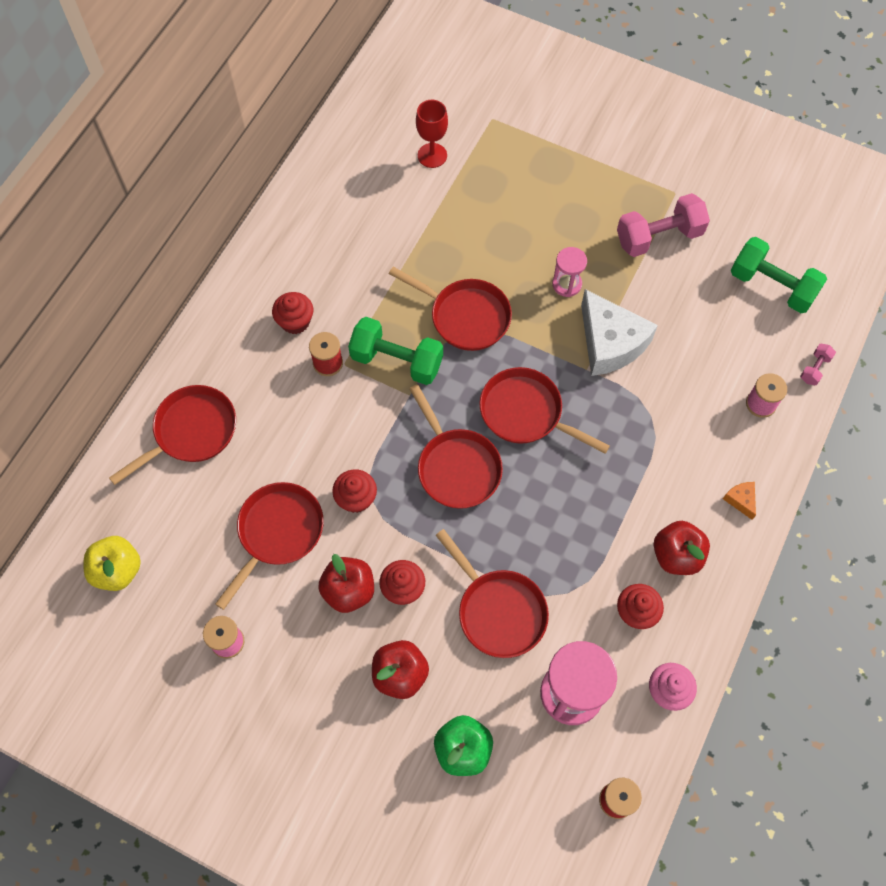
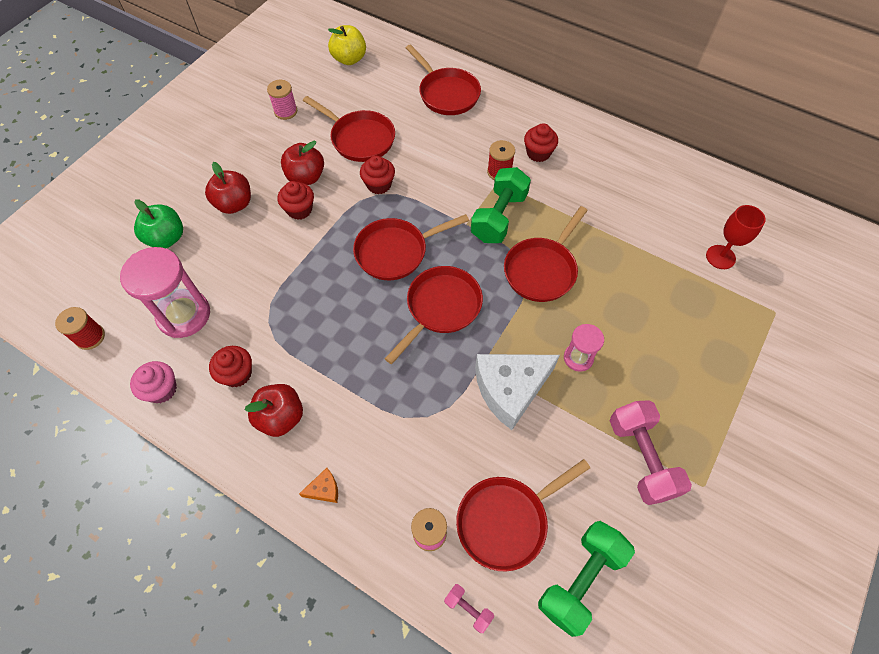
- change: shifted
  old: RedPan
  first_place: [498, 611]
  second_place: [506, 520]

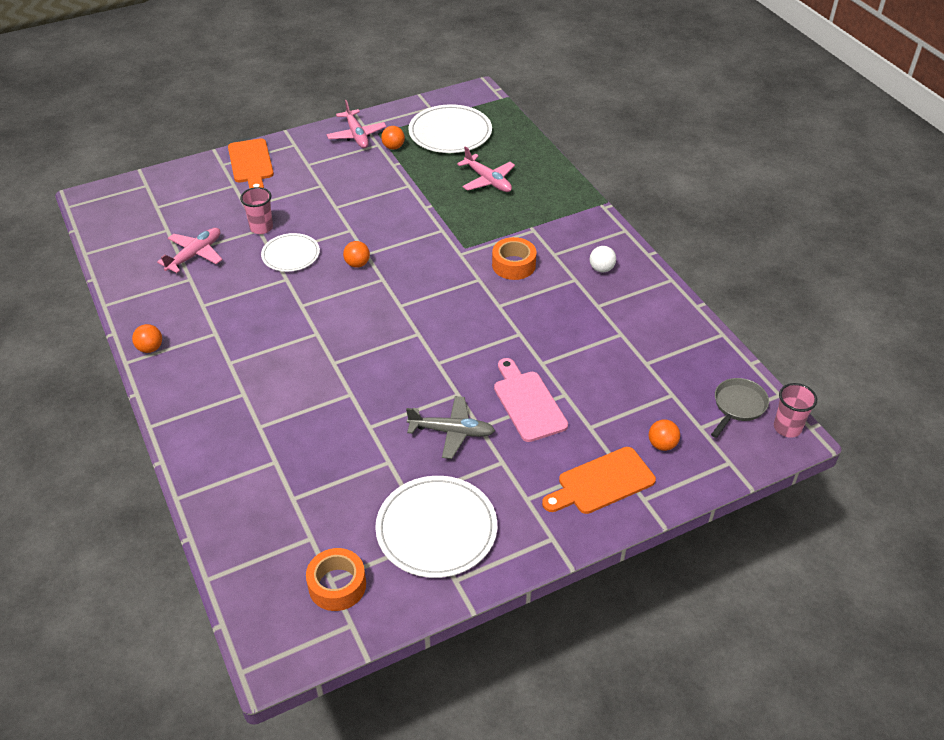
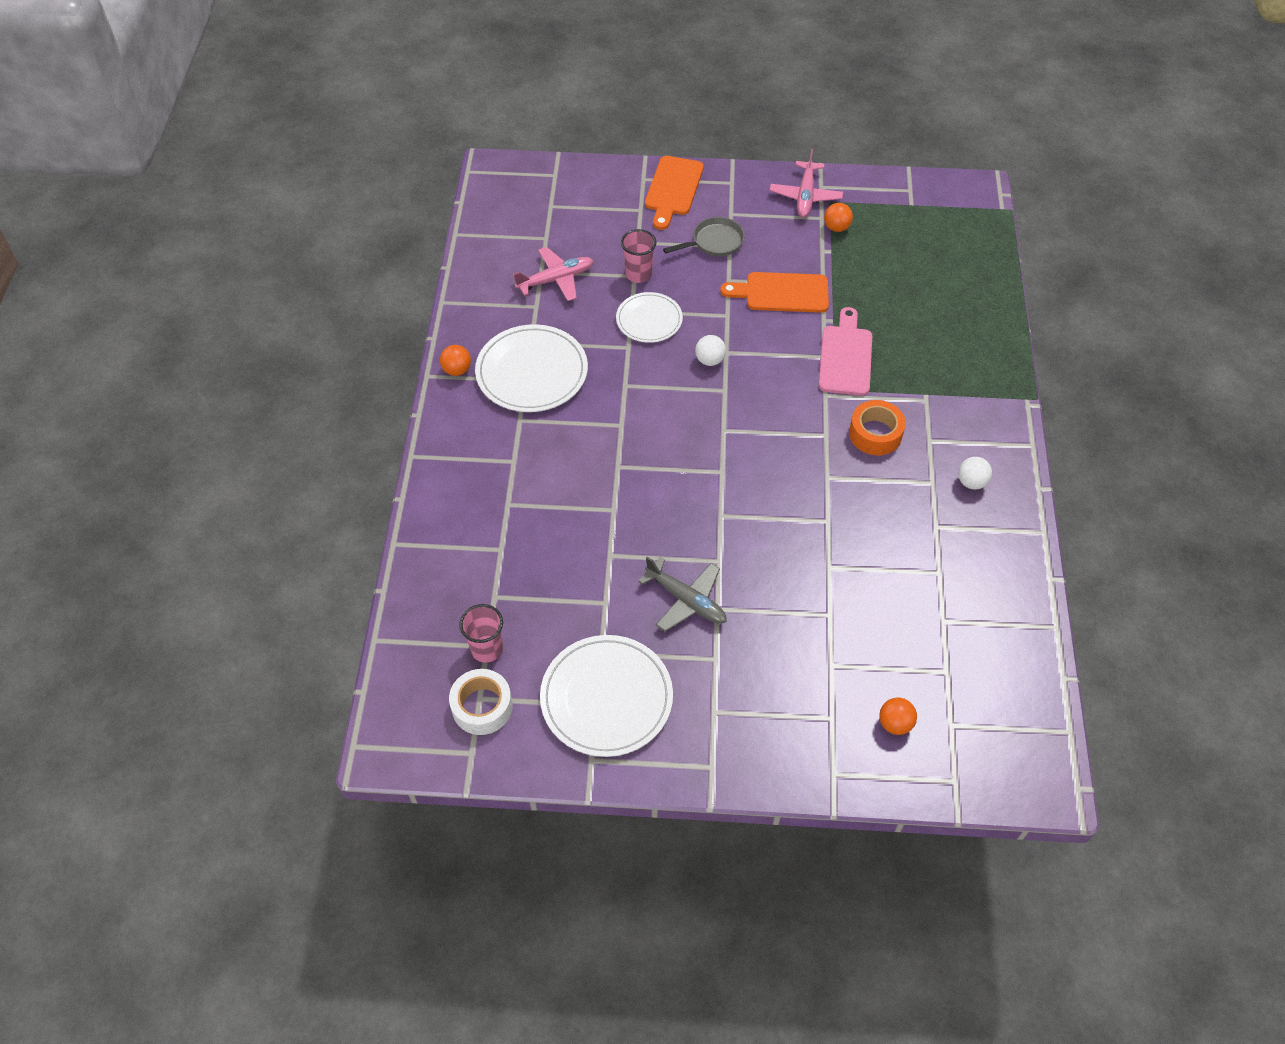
- change: shifted
  old: WhitePlate
  first_place: [450, 132]
  second_place: [532, 372]
- change: gone
  old: PinkPlane
  first_place: [488, 180]
- change: repainted
  old: OrangeBall
  new: WhiteBall
  first_place: [357, 264]
  second_place: [709, 360]
- change: shifted
  old: PinkCuttingBoard
  first_place: [528, 403]
  second_place: [845, 357]
- change: shifted
  old: GreyPan
  first_place: [738, 406]
  second_place: [714, 242]
- change: shifted
  old: PinkCup
  first_place: [787, 428]
  second_place: [487, 649]
- change: shifted
  old: OrangeCuttingBoard
  first_place: [601, 482]
  second_place: [782, 293]
- change: repainted
  old: OrangeTape
  new: WhiteTape
  first_place: [337, 585]
  second_place: [482, 707]

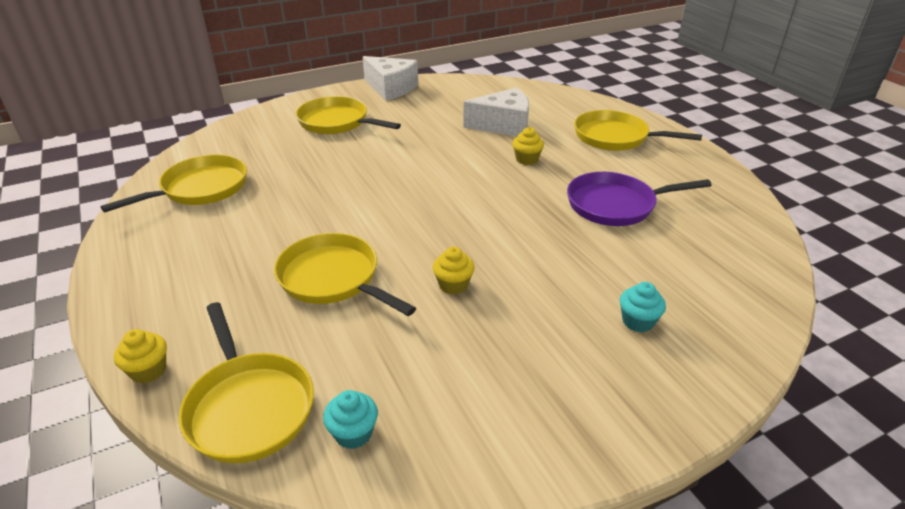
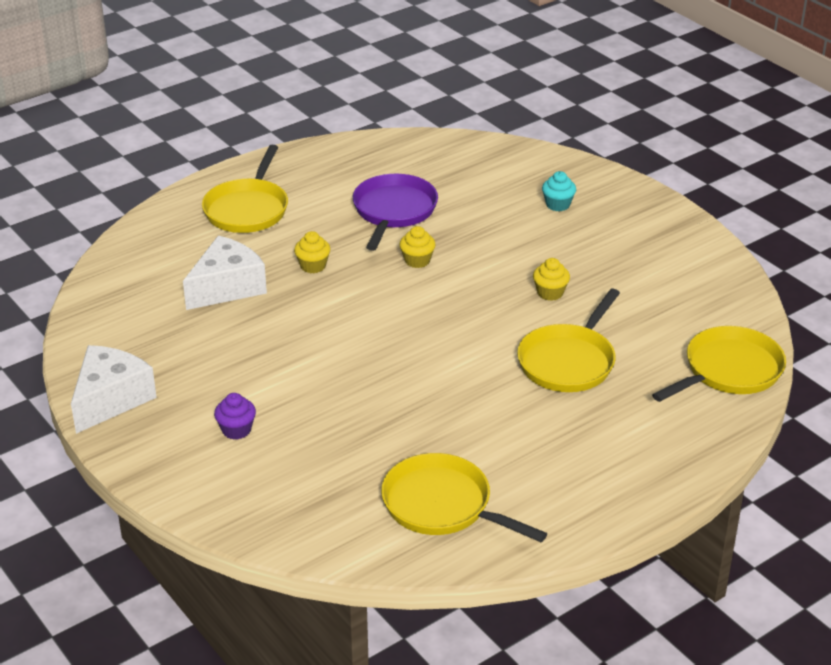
- change: rotated
  old: WhiteCheese
  first_place: [503, 125]
  second_place: [227, 287]
  degrees: 60
- change: swapped
  old: YellowPan
  new: PurpleCupcake
  first_place: [337, 122]
  second_place: [236, 430]
- change: rotated
  old: PurplePan
  first_place: [615, 205]
  second_place: [393, 211]
  degrees: -150
- change: shifted
  old: YellowCupcake
  first_place: [148, 370]
  second_place: [417, 261]
- change: gone
  old: TurquoiseCupcake
  first_place: [353, 433]

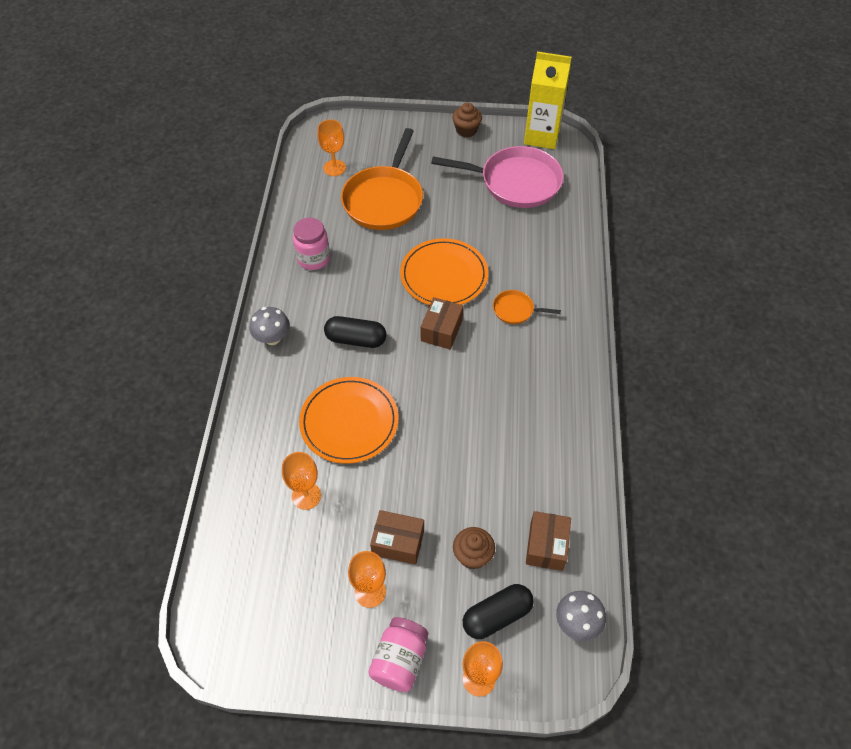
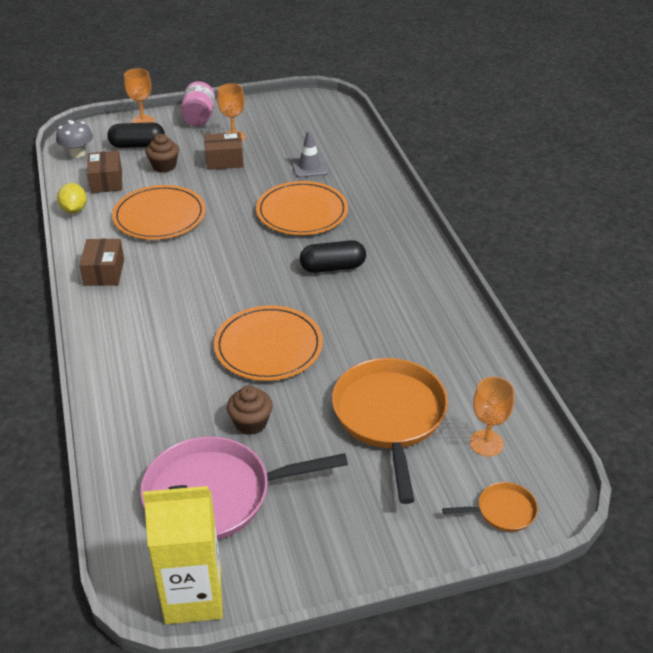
- change: shifted
  old: BrownCupcake
  first_place: [466, 130]
  second_place: [251, 423]
- change: gone
  old: PinkJar
  first_place: [313, 259]
- change: shifted
  old: OrangePan
  first_place: [515, 310]
  second_place: [502, 511]
- change: shifted
  old: BrownBox
  first_place: [441, 330]
  second_place: [104, 272]
- change: gone
  old: GreyMushroom
  first_place: [272, 338]
- change: swapped
  old: OrangeGoblet
  new: GreyTrafficCone
  first_place: [306, 496]
  second_place: [309, 167]
- change: rotated
  old: BlackCapsule
  first_place: [497, 616]
  second_place: [137, 145]
  degrees: 45
- change: new
  new: YellowLemon
  second_place: [74, 210]
- change: new
  new: OrangePlate
  second_place: [159, 216]

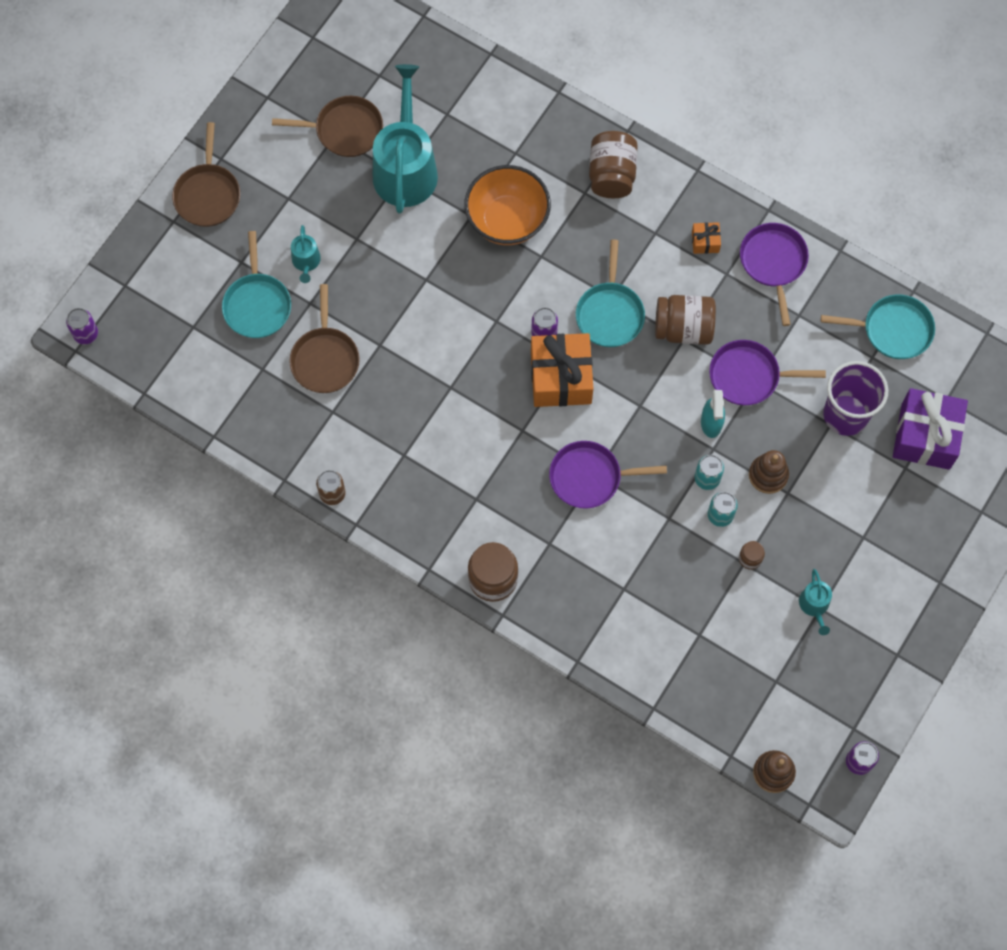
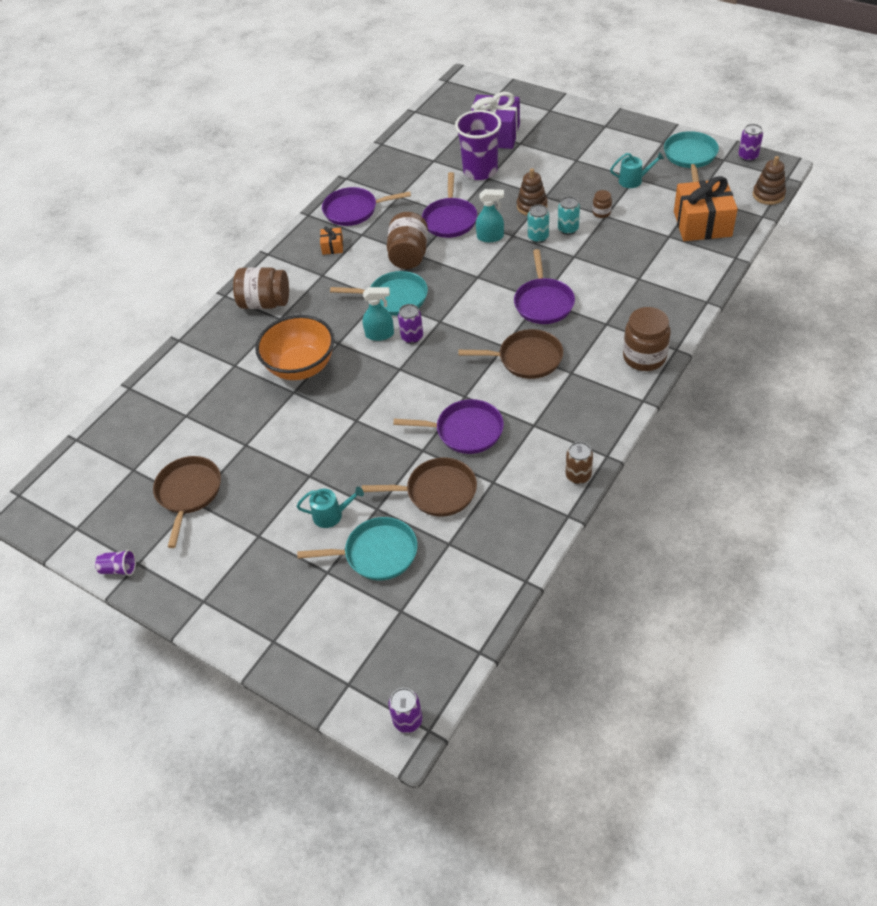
- change: gone
  old: TurquoiseWateringCan
  first_place: [405, 168]
- change: shifted
  old: BrownPan
  first_place: [208, 194]
  second_place: [526, 358]
- change: shifted
  old: TurquoisePan
  first_place: [893, 330]
  second_place: [690, 156]
- change: shifted
  old: OrangeGift
  first_place: [561, 378]
  second_place: [702, 224]
- change: new
  new: TurquoiseSprayBottle
  second_place: [380, 334]
- change: new
  new: PurplePan
  second_place: [465, 431]
- change: new
  new: PurpleCup
  second_place: [119, 569]

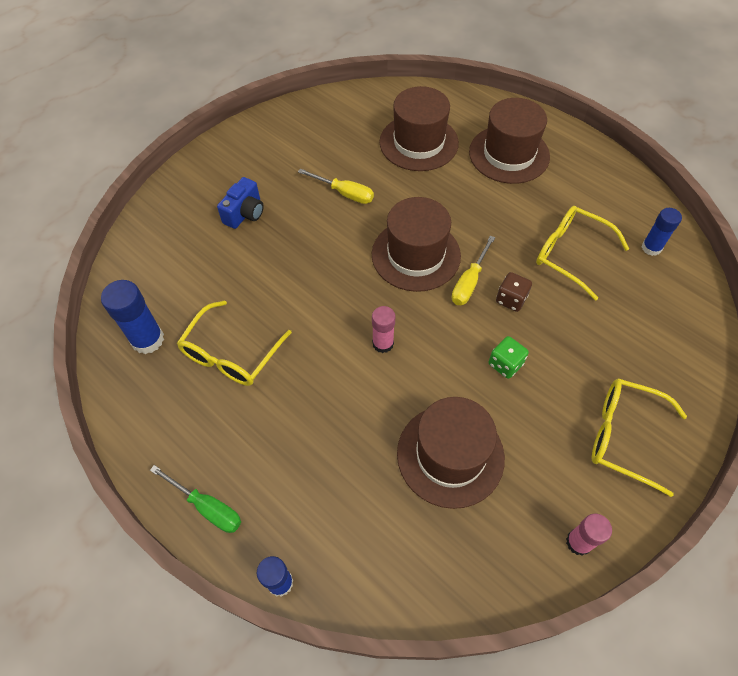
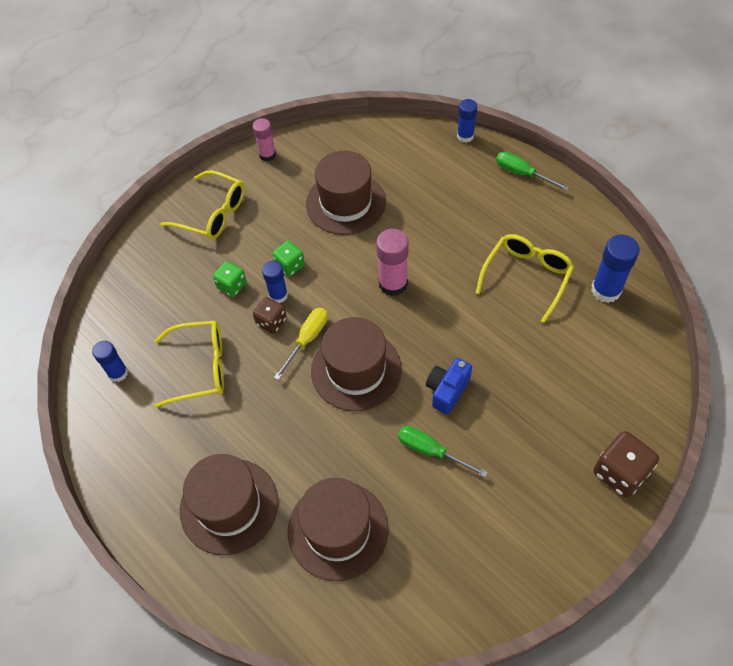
- change: repainted
  old: YellowScrewdriver
  new: GreenScrewdriver
  first_place: [344, 193]
  second_place: [431, 451]
- change: shifted
  old: BlueCamera
  first_place: [245, 213]
  second_place: [447, 390]
- change: rotated
  old: YellowGlasses
  first_place: [570, 254]
  second_place: [201, 367]
  degrees: -45
- change: scaled
  old: PinkGlueStick
  first_place: [383, 343]
  second_place: [393, 284]
  factor: 1.53
- change: new
  new: GreenDice
  second_place: [232, 285]
- change: new
  new: BlueGlueStick
  second_place: [278, 295]
- change: new
  new: BrownDice
  second_place: [620, 472]

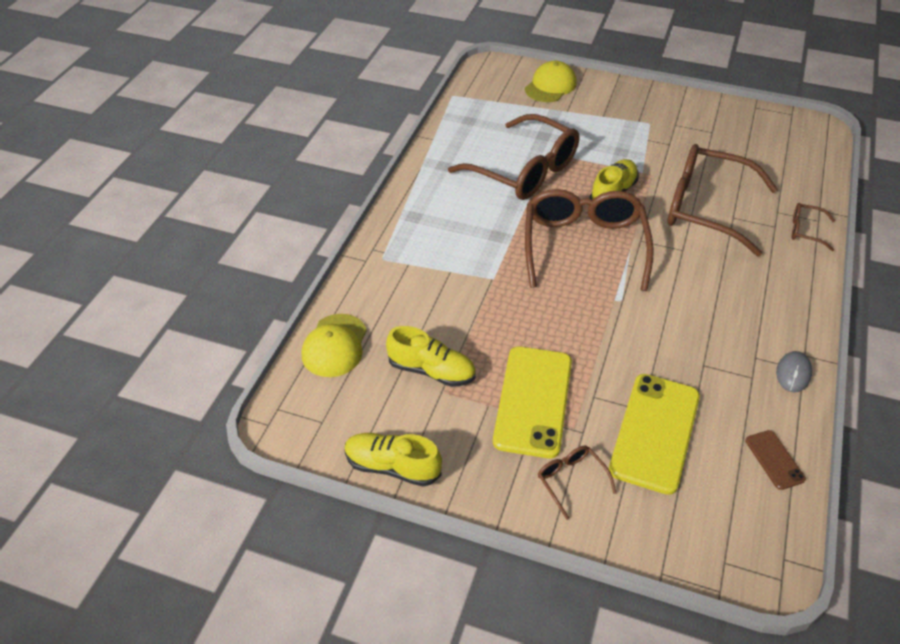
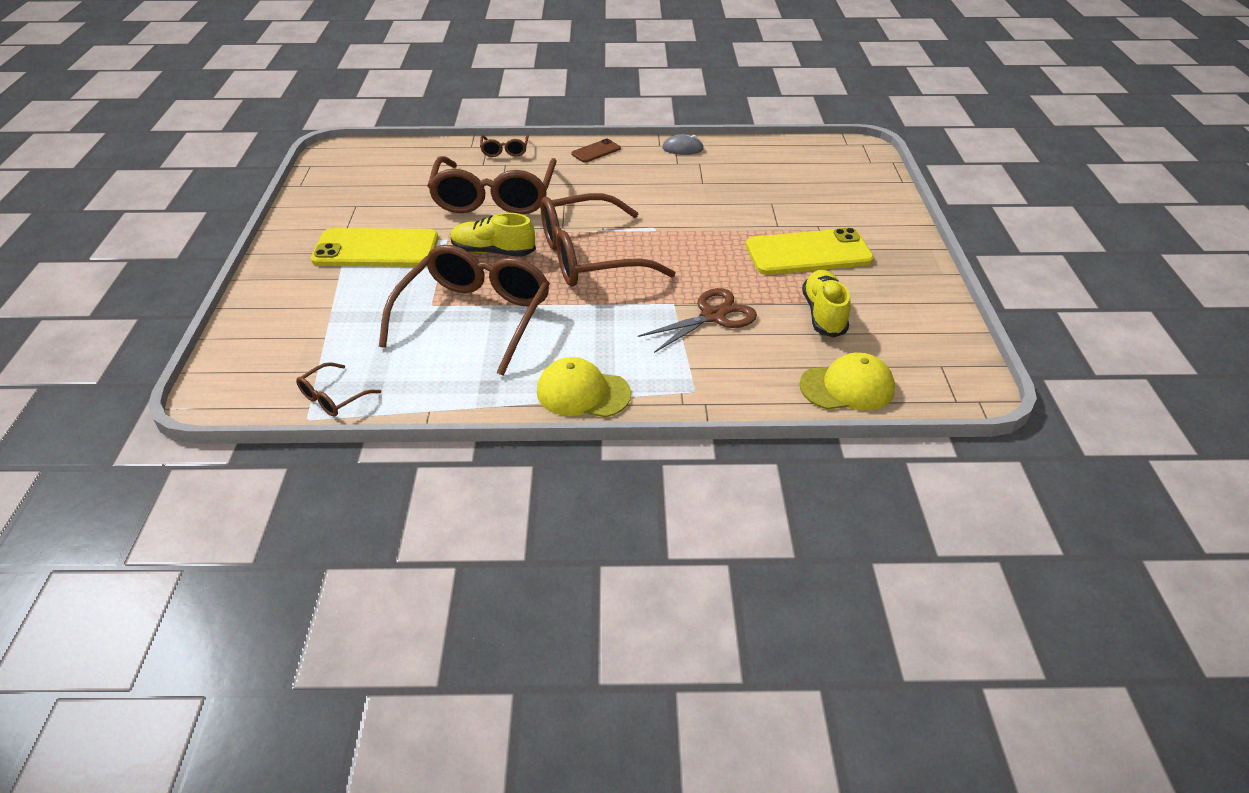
- change: shifted
  old: YellowCap
  first_place: [550, 86]
  second_place: [583, 393]
- change: shifted
  old: YellowPhone
  first_place: [655, 432]
  second_place: [376, 249]
- change: shifted
  old: BrownPhone
  first_place: [774, 460]
  second_place: [596, 151]
- change: gone
  old: YellowShoe
  first_place: [392, 467]
- change: shifted
  old: BrownGlasses
  first_place: [571, 480]
  second_place: [333, 398]
- change: new
  new: BrownScissors
  second_place: [713, 316]

